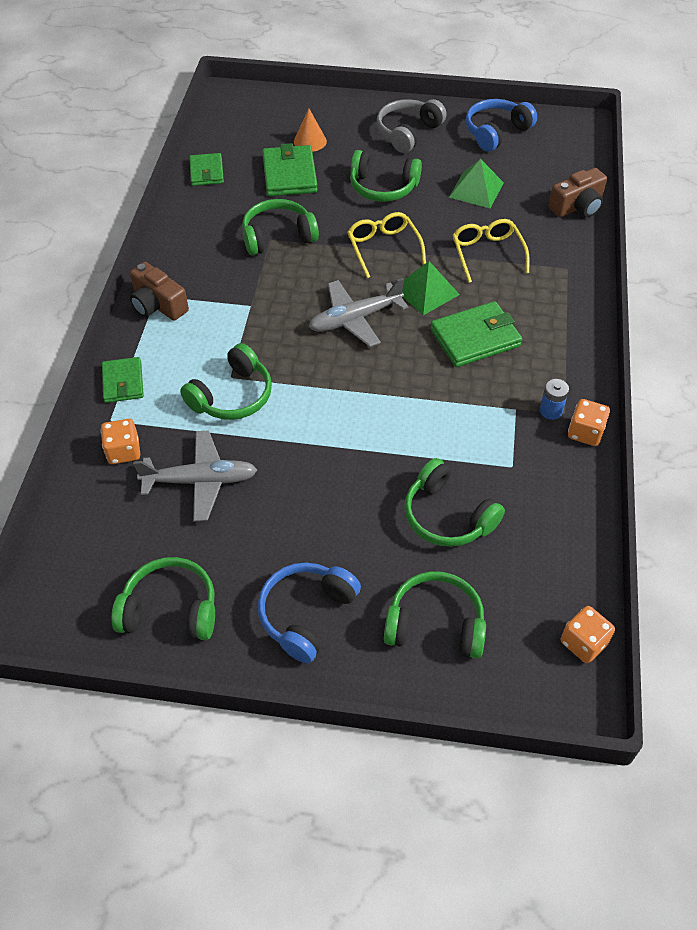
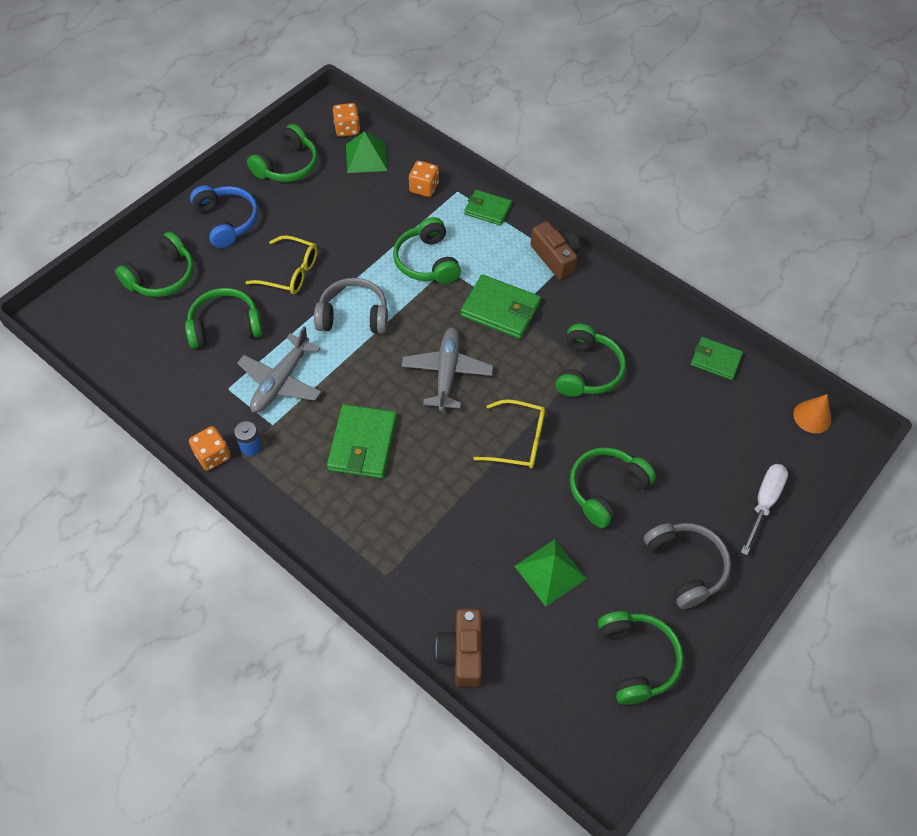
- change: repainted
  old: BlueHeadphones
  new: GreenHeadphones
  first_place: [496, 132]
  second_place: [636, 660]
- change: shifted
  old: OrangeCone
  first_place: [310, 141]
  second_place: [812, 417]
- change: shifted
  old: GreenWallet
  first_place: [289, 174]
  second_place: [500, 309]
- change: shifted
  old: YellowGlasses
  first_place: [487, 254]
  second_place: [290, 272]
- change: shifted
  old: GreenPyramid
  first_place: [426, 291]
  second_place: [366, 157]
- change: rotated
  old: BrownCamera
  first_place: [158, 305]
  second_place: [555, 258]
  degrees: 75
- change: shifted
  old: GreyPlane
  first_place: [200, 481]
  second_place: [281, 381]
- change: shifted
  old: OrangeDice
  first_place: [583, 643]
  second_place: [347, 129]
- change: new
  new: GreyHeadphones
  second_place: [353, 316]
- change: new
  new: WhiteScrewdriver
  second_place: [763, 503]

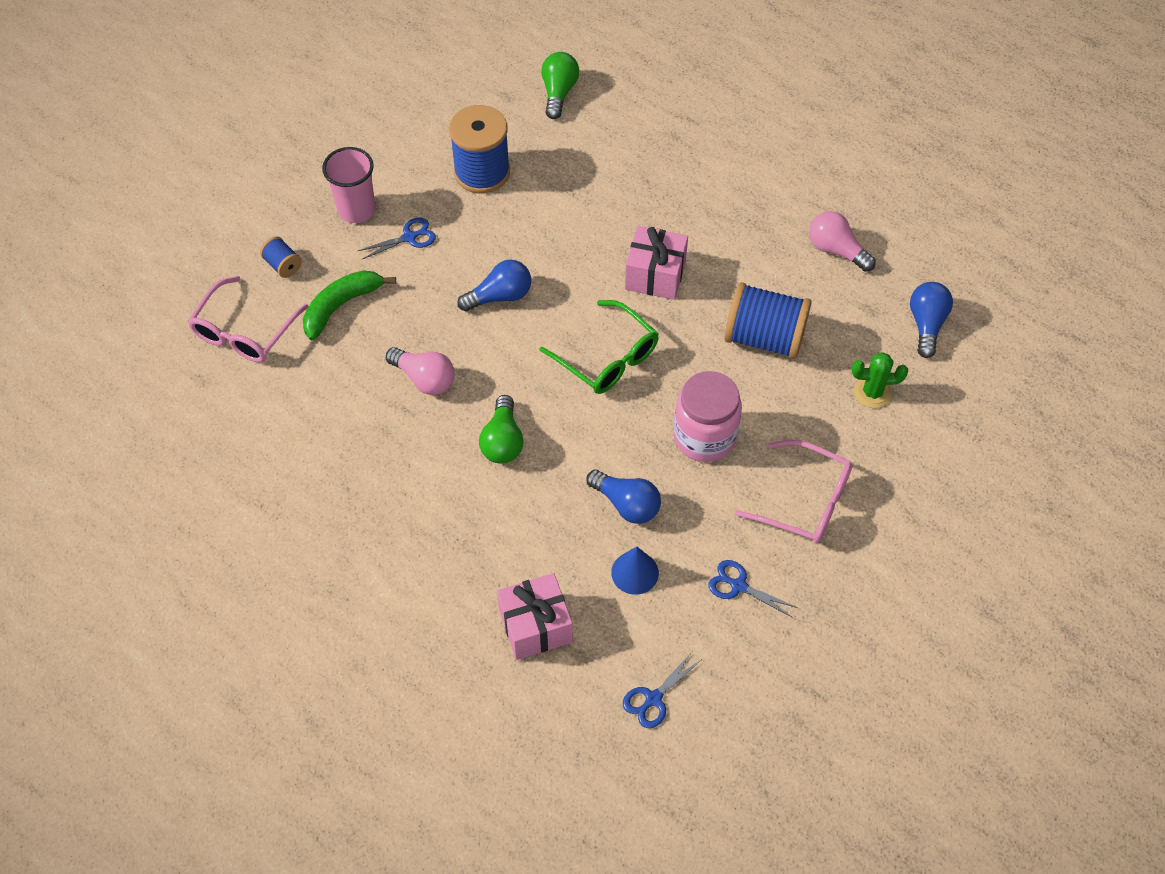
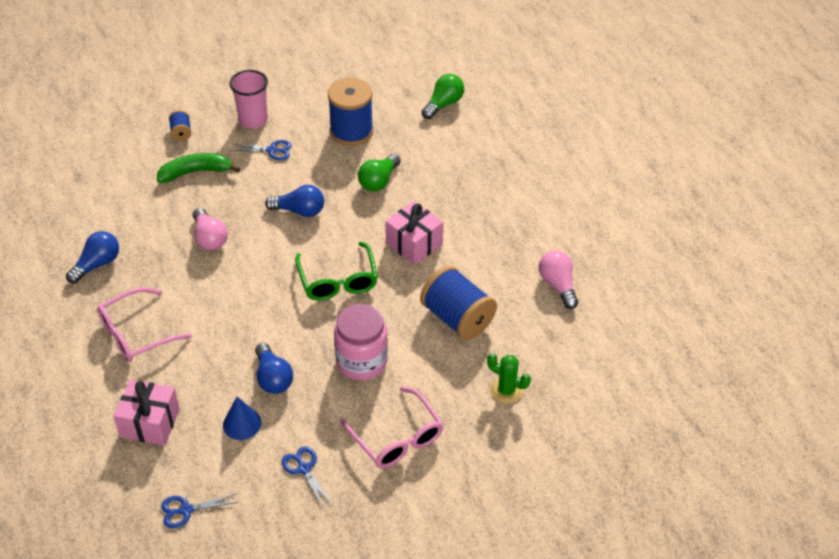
- change: shifted
  old: PinkGlasses
  first_place: [244, 332]
  second_place: [135, 334]
- change: shifted
  old: BlueLightBulb
  first_place: [926, 324]
  second_place: [97, 264]
- change: shifted
  old: GreenLightBulb
  first_place: [502, 441]
  second_place: [379, 181]

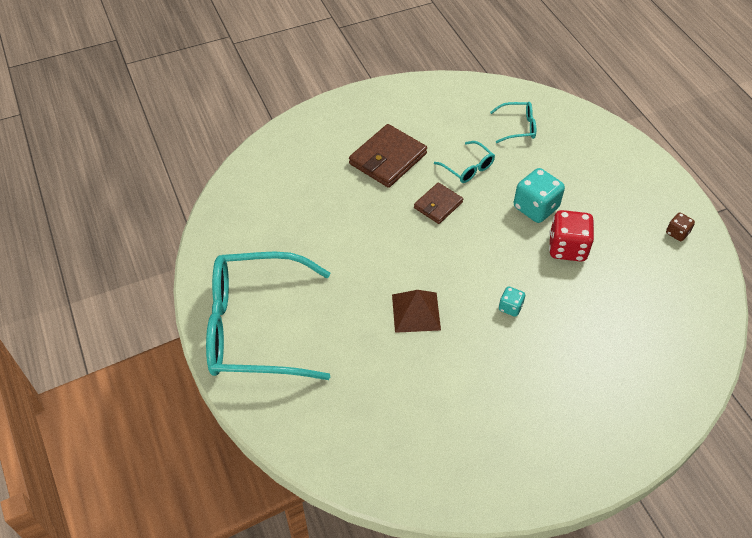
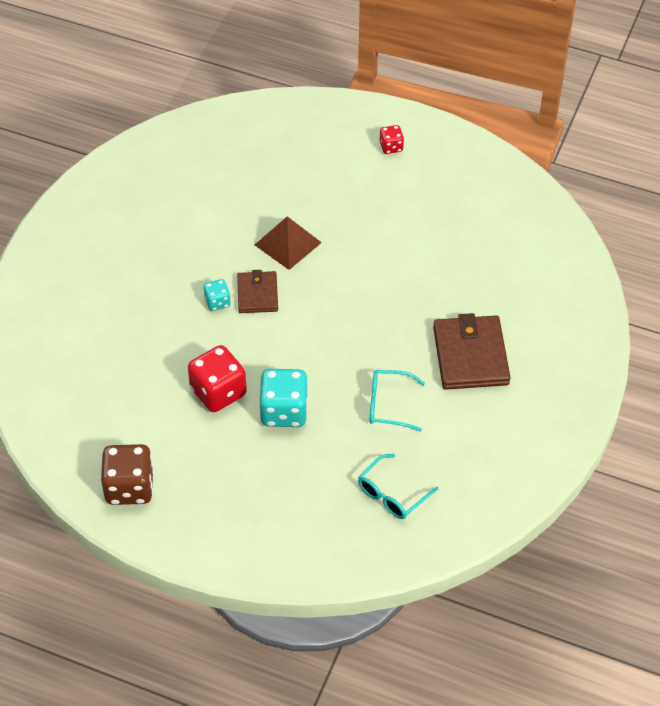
- change: shifted
  old: BrownWallet
  first_place: [438, 205]
  second_place: [257, 294]
- change: scaled
  old: BrownDice
  first_place: [677, 233]
  second_place: [129, 487]
  factor: 1.92
- change: swapped
  old: TurquoiseGlasses
  new: RedDice
  first_place: [255, 327]
  second_place: [391, 147]

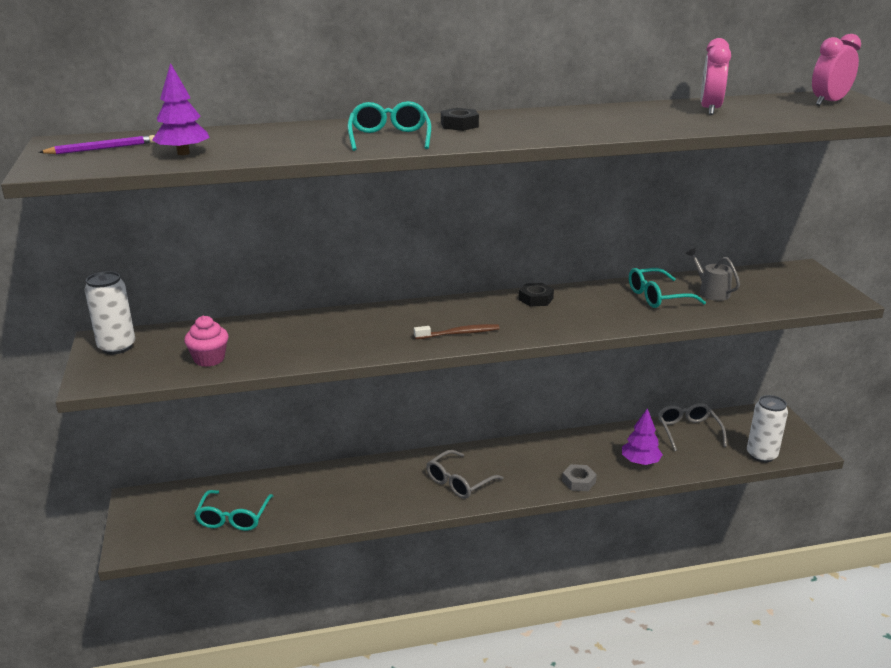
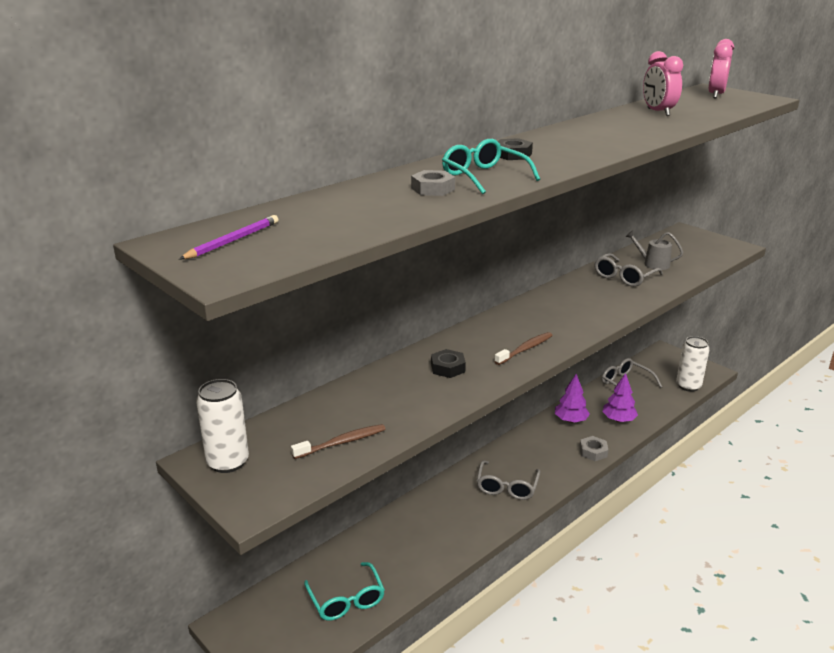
- change: shifted
  old: PurpleTree
  first_place: [183, 153]
  second_place: [570, 420]
- change: repainted
  old: TurquoiseGlasses
  new: GreyGlasses
  first_place: [657, 297]
  second_place: [624, 277]
- change: shifted
  old: BlackNut
  first_place: [536, 299]
  second_place: [448, 368]
- change: swapped
  old: PinkCupcake
  new: BrownToothbrush
  first_place: [209, 359]
  second_place: [342, 442]
- change: new
  new: GreyNut
  second_place: [433, 189]

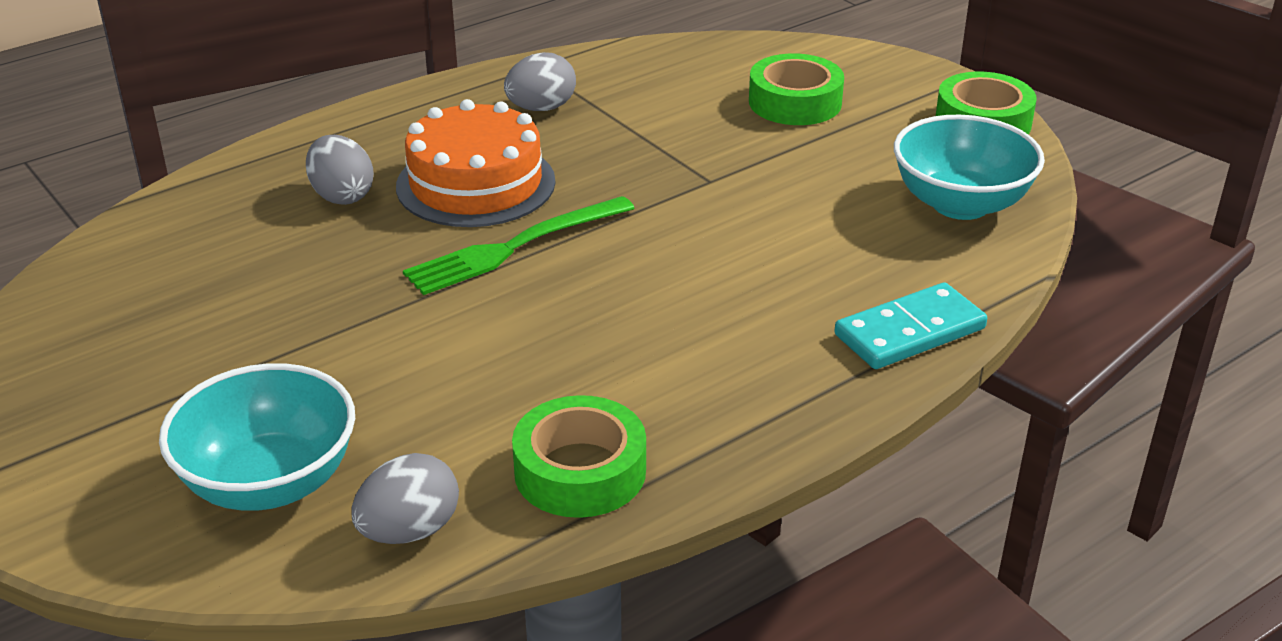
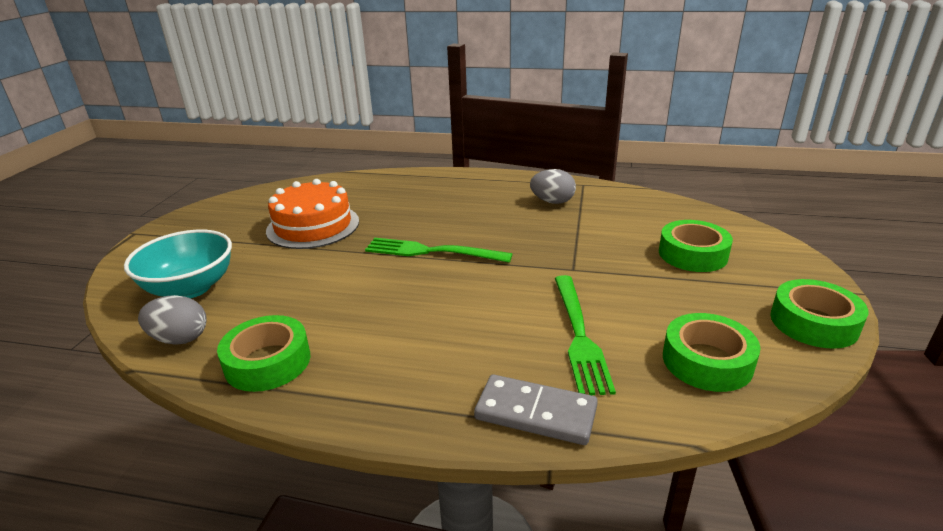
- change: shifted
  old: OrangeCake
  first_place: [476, 183]
  second_place: [313, 226]
- change: swapped
  old: TurquoiseBowl
  new: GreenTape
  first_place: [960, 204]
  second_place: [707, 361]
- change: gone
  old: GreyEgg
  first_place: [342, 196]
- change: repainted
  old: TurquoiseDomino
  new: GreyDomino
  first_place: [909, 331]
  second_place: [535, 413]
- change: new
  new: GreenFork
  second_place: [579, 335]

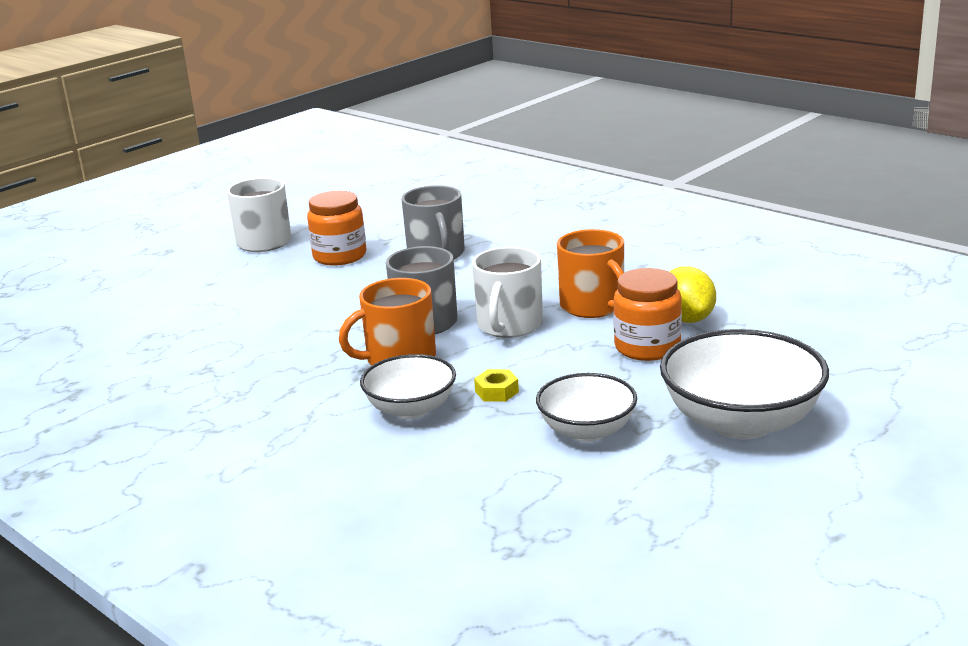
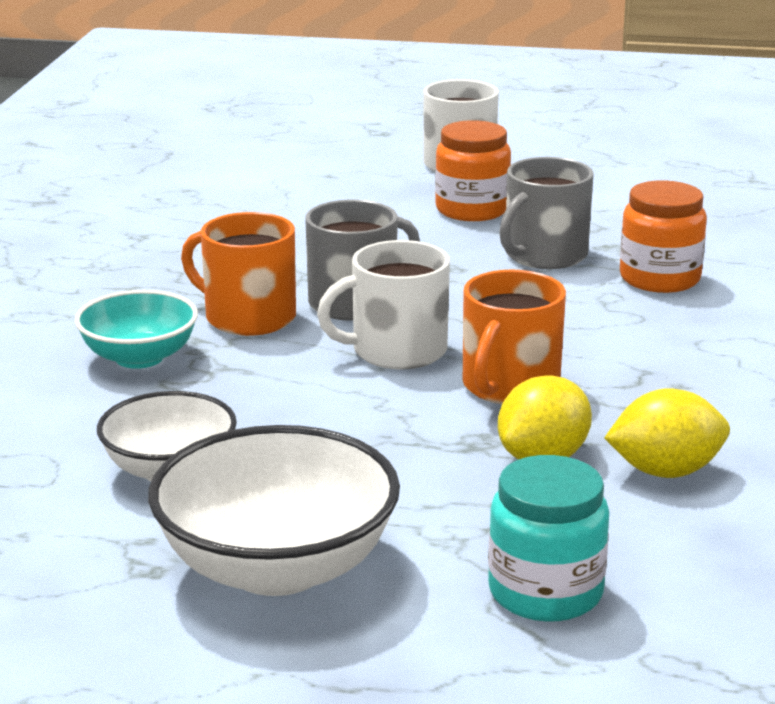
- change: shifted
  old: OrangeJar
  first_place: [647, 347]
  second_place: [659, 278]
- change: repainted
  old: WhiteBowl
  new: TurquoiseBowl
  first_place: [411, 409]
  second_place: [139, 357]
- change: gone
  old: YellowNut
  first_place: [496, 391]
- change: new
  new: YellowLemon
  second_place: [665, 471]
- change: new
  new: TurquoiseJar
  second_place: [545, 592]

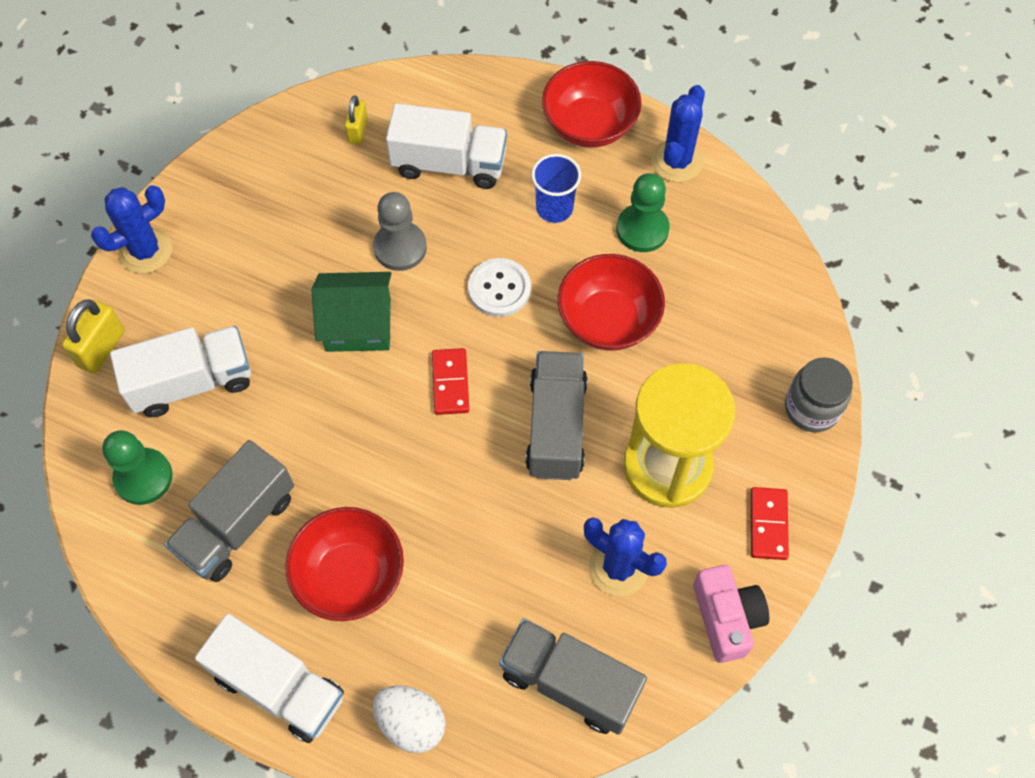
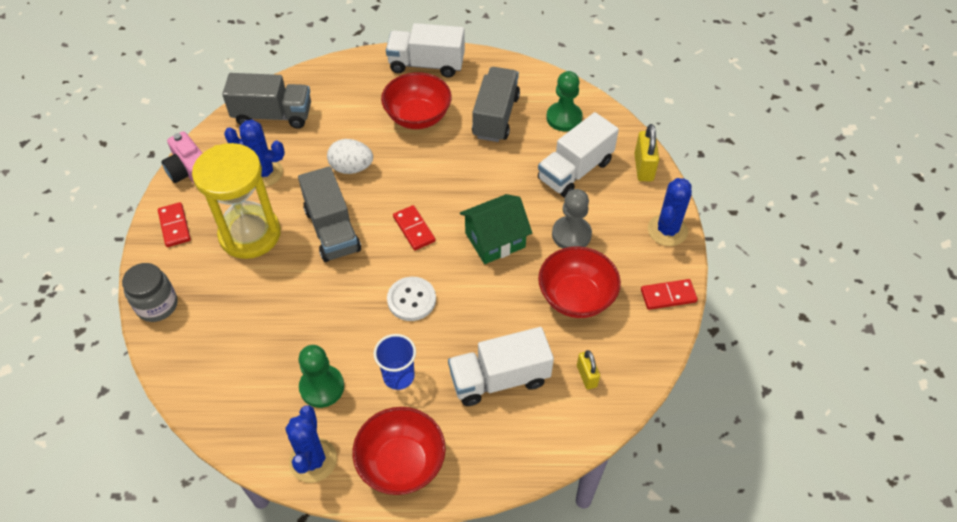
- change: shifted
  old: GreyPawn
  first_place: [400, 247]
  second_place: [571, 234]
- change: shifted
  old: RedBowl
  first_place: [608, 320]
  second_place: [576, 297]
- change: shifted
  old: WhiteEgg
  first_place: [411, 723]
  second_place: [351, 168]
- change: new
  new: RedDomino
  second_place: [668, 296]

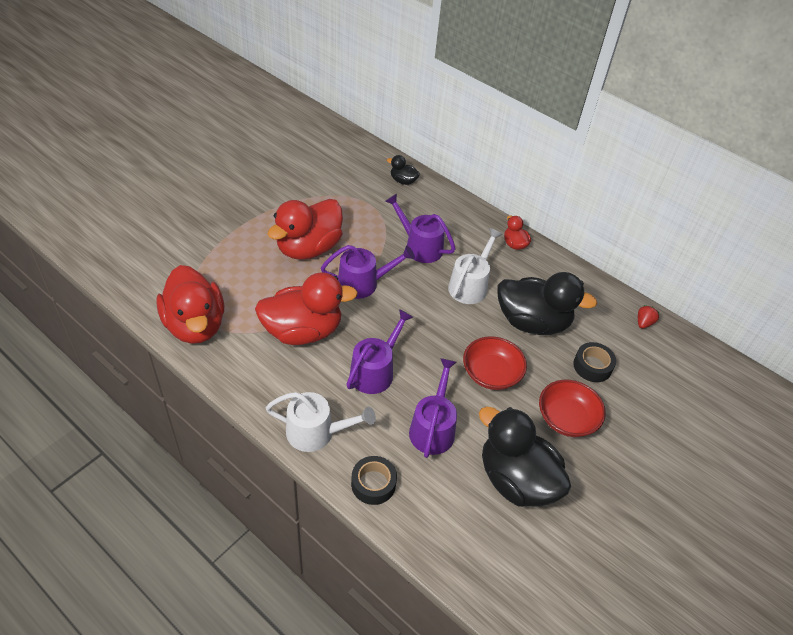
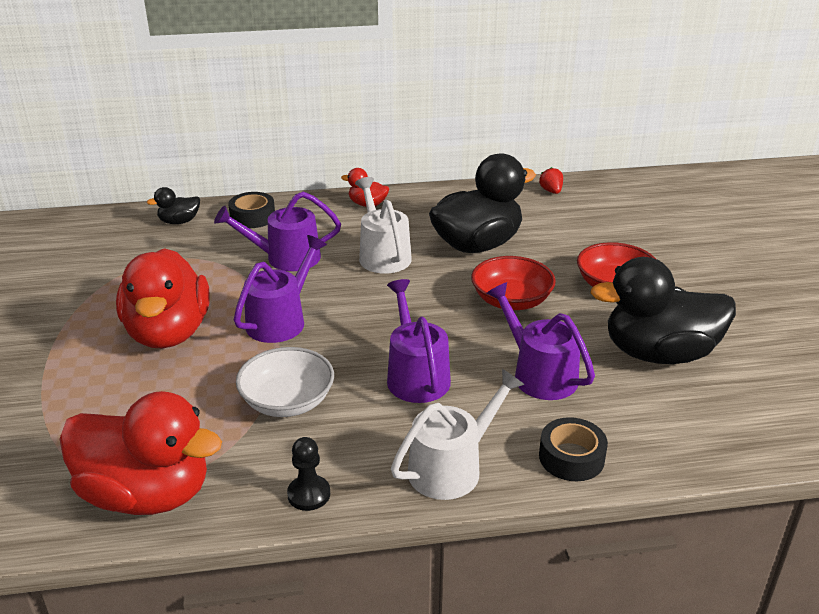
- change: swapped
  old: RedDuck
  new: WhiteBowl
  first_place: [303, 331]
  second_place: [287, 401]
- change: shifted
  old: BlackTape
  first_place: [592, 366]
  second_place: [253, 217]
- change: new
  new: BlackPawn
  second_place: [309, 494]

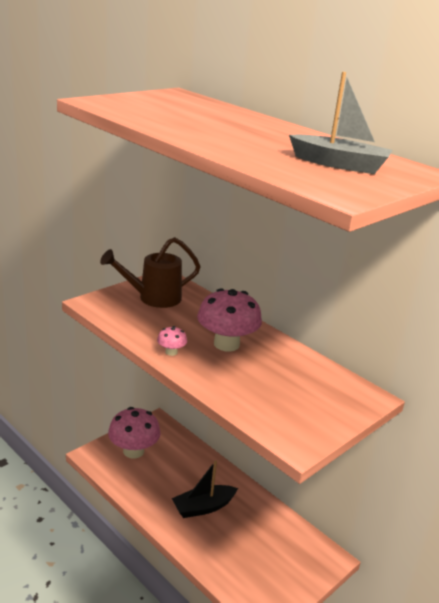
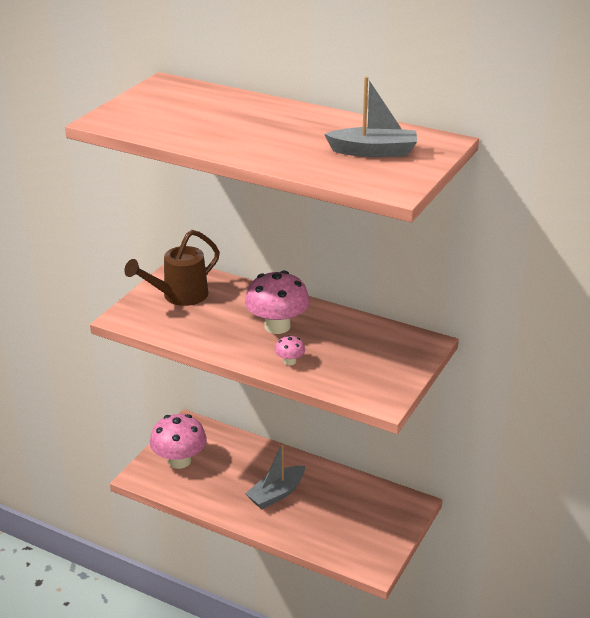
- change: shifted
  old: PinkMushroom
  first_place: [171, 352]
  second_place: [290, 361]
- change: repainted
  old: BlackBoat
  new: GreyBoat
  first_place: [203, 507]
  second_place: [276, 494]

